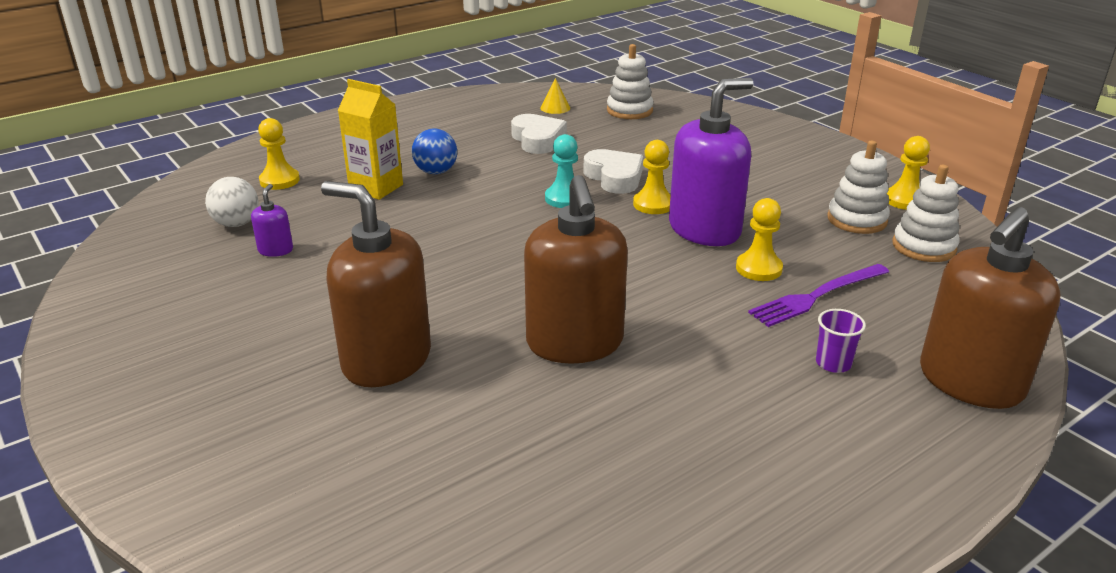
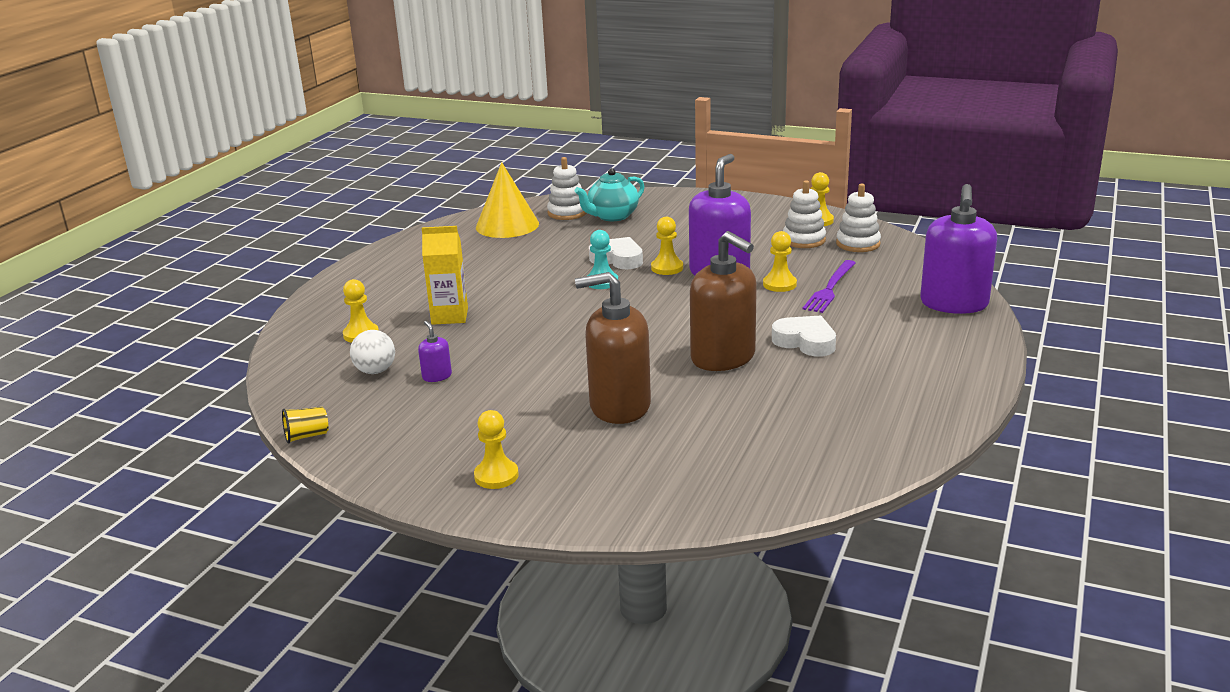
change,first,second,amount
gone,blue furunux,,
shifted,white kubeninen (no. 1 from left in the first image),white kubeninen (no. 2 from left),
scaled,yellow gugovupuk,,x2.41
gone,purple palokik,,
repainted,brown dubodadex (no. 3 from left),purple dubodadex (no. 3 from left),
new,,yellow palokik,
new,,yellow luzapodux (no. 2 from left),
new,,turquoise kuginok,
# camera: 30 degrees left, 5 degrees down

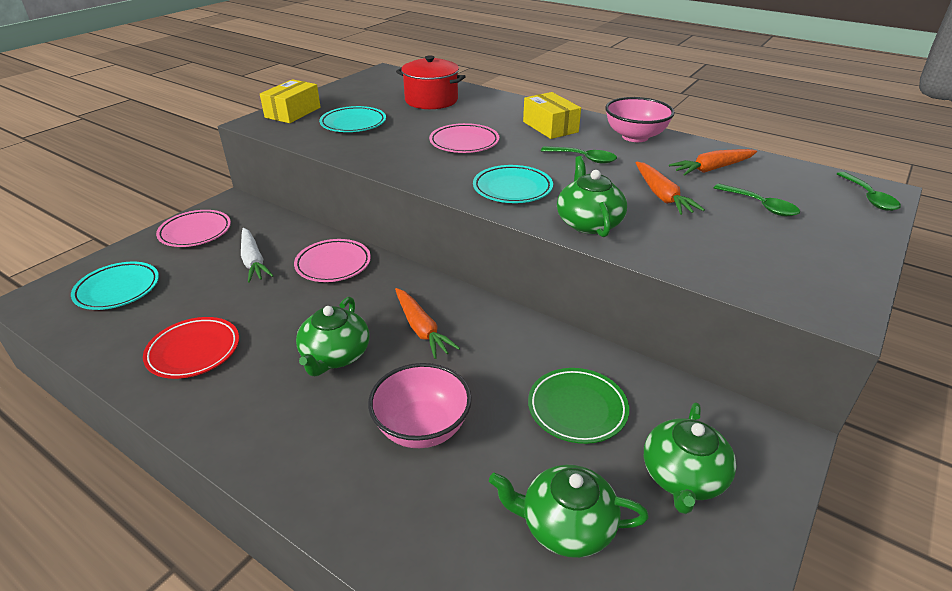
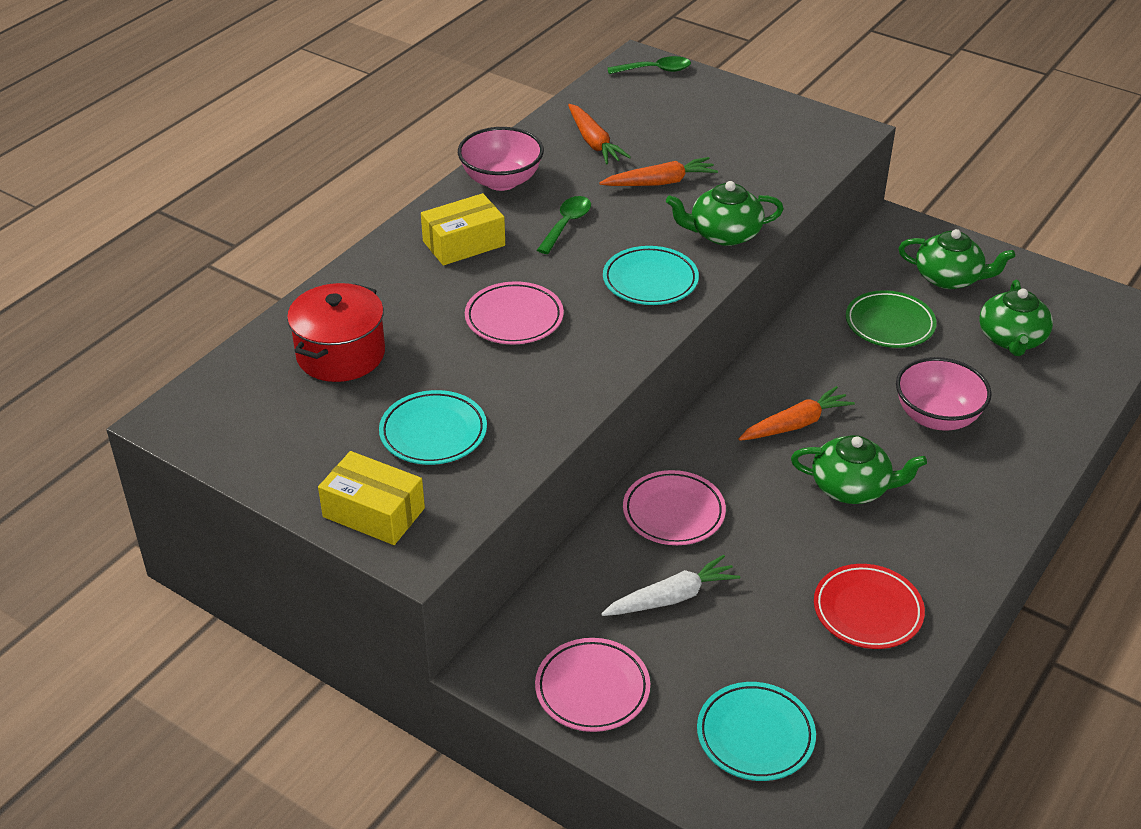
change,first,second,amount
gone,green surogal (no. 2 from left),,
# camera: 90 degrees left, 5 degrees up

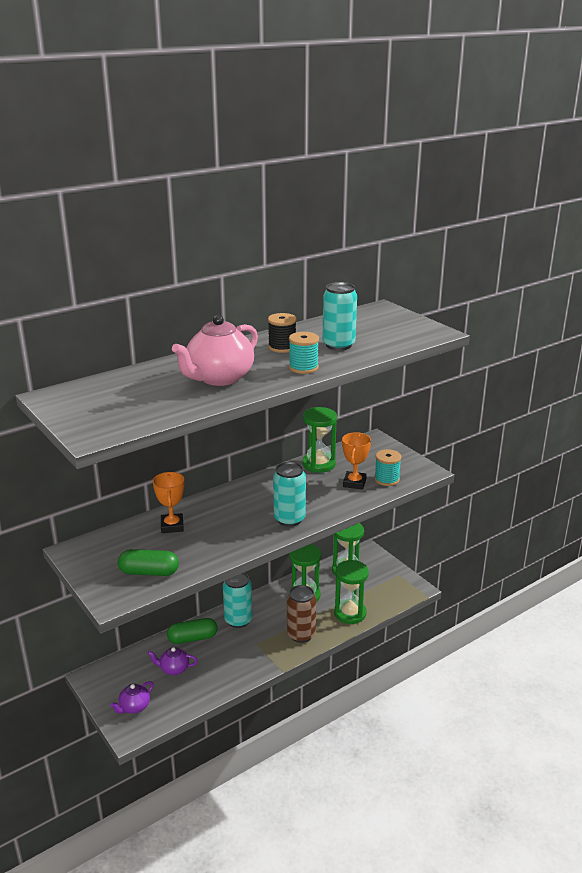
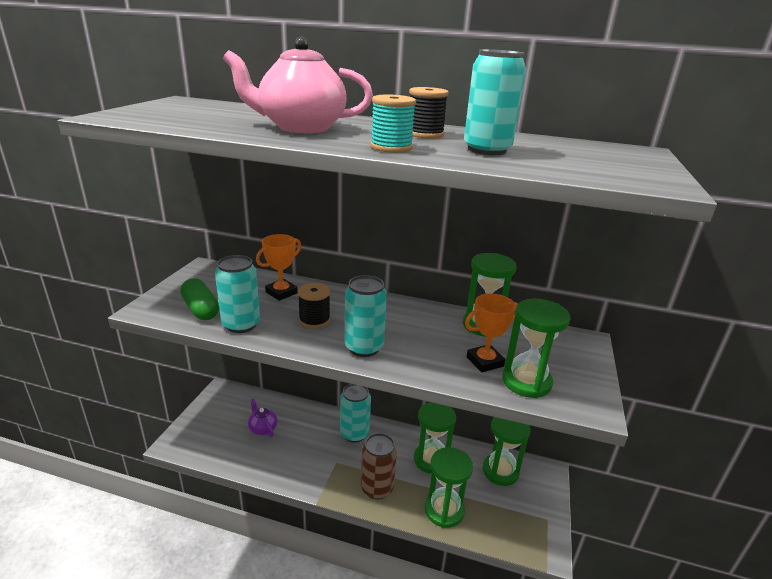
change,first,second,amount
gone,purple kuginok (no. 1 from left),,
gone,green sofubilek (no. 2 from left),,
swapped,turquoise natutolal (no. 2 from left),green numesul (no. 5 from left),
new,,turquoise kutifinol (no. 1 from left),
new,,black natutolal (no. 1 from left),
# camera: 50 degrees right, 0 degrees up

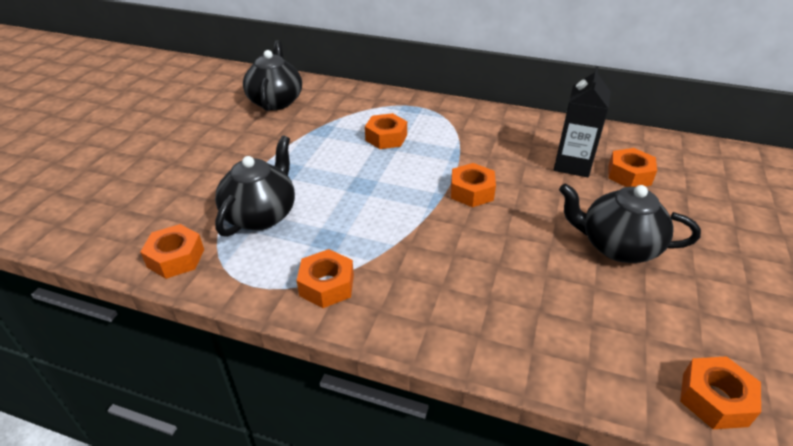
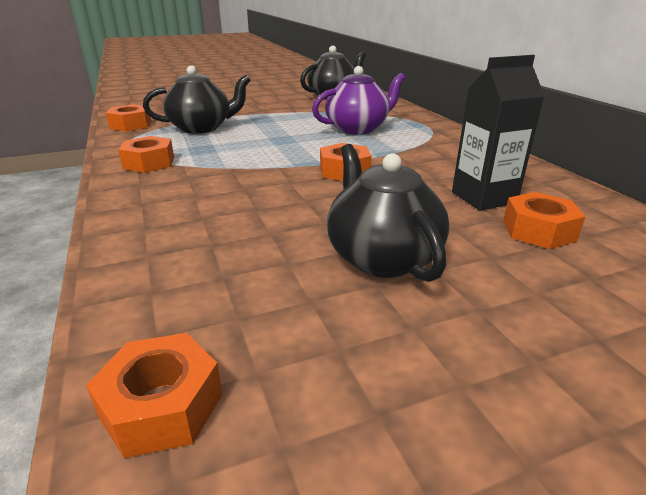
change,first,second,amount
swapped,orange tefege (no. 3 from left),purple kuginok,
# camera: 50 degrees right, 10 degrees down

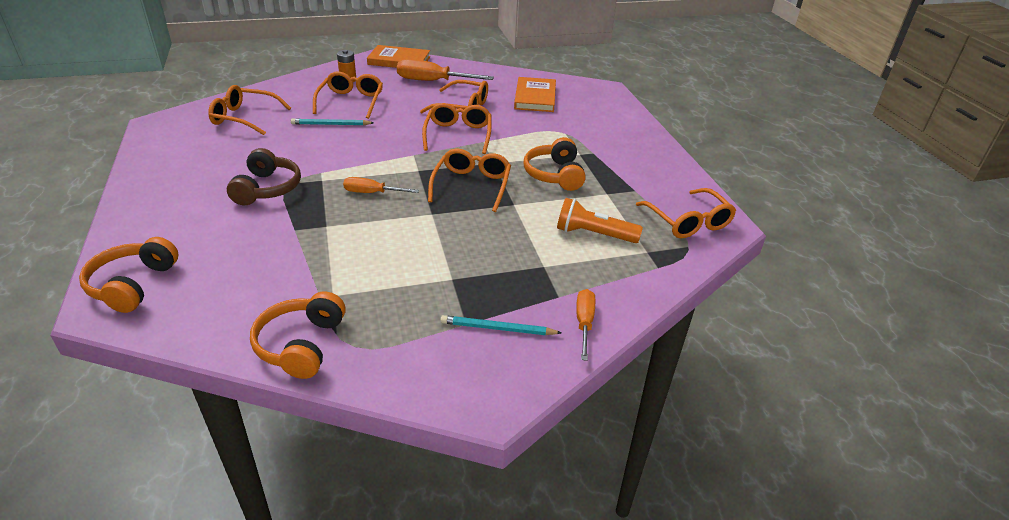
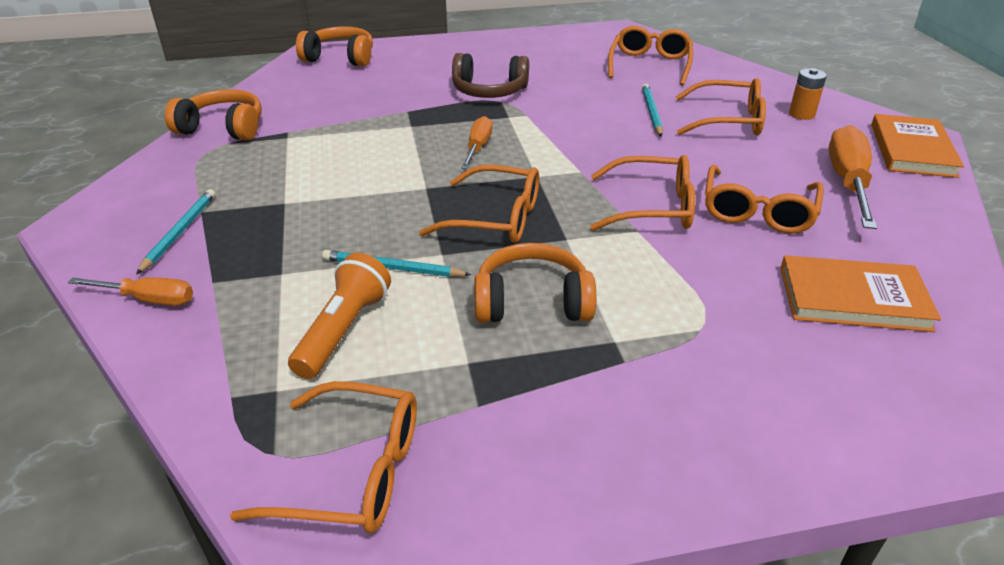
change,first,second,amount
rotated,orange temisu (no. 6 from left in the first image),orange temisu (no. 1 from left),150 degrees counterclockwise
new,,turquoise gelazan (no. 2 from left),
# camera: 95 degrees right, 0 degrees up

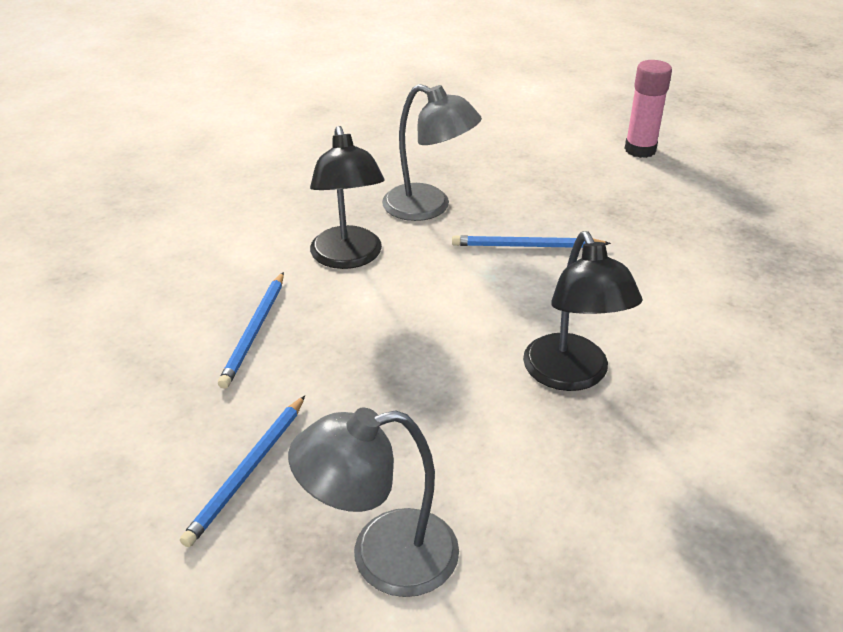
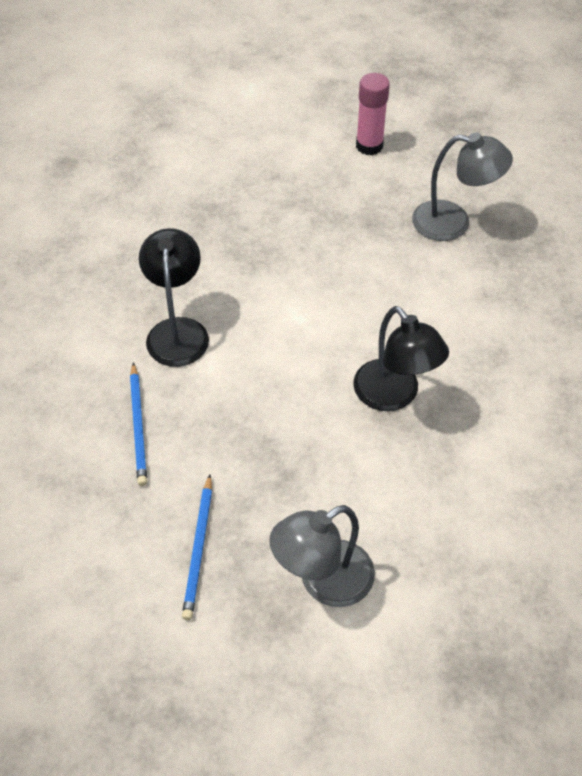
change,first,second,amount
rotated,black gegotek (no. 1 from left),,150 degrees counterclockwise
shifted,grey gegotek (no. 2 from left),,
gone,blue gelazan (no. 3 from left),,
# camera: 20 degrees left, 15 degrees up

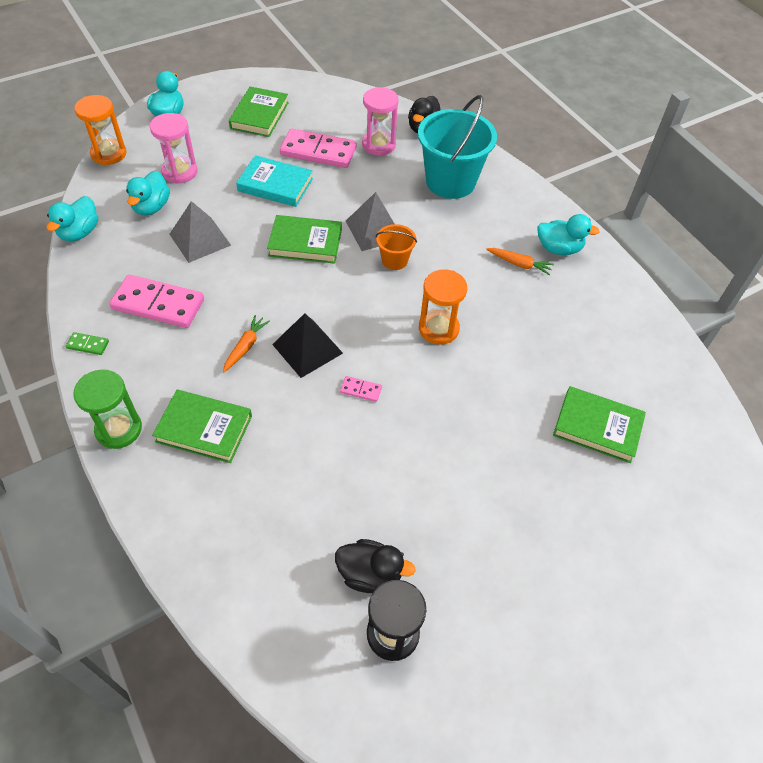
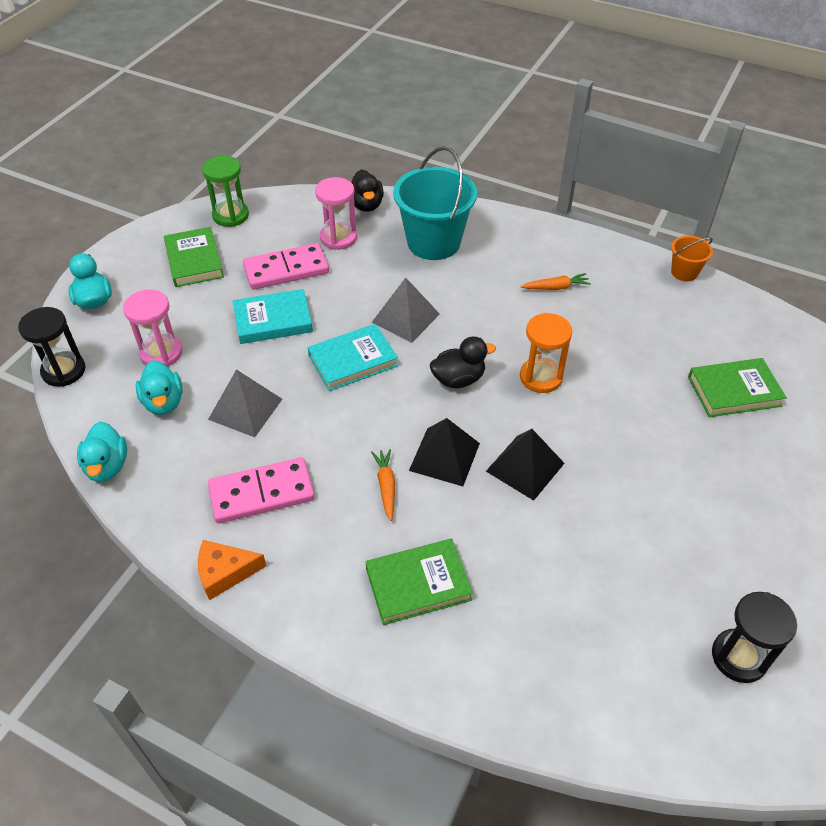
change,first,second,amount
swapped,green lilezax,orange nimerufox,
shifted,green numesul,,
repainted,orange numesul (no. 1 from left),black numesul (no. 1 from left),
repainted,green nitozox (no. 3 from left),turquoise nitozox (no. 2 from left),
shifted,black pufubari (no. 1 from left in the first image),black pufubari (no. 2 from left),
swapped,pink lilezax (no. 3 from left),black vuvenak (no. 2 from left),
shifted,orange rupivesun,,
gone,turquoise pufubari (no. 4 from left),,
# camera: 30 degrees left, 5 degrees down

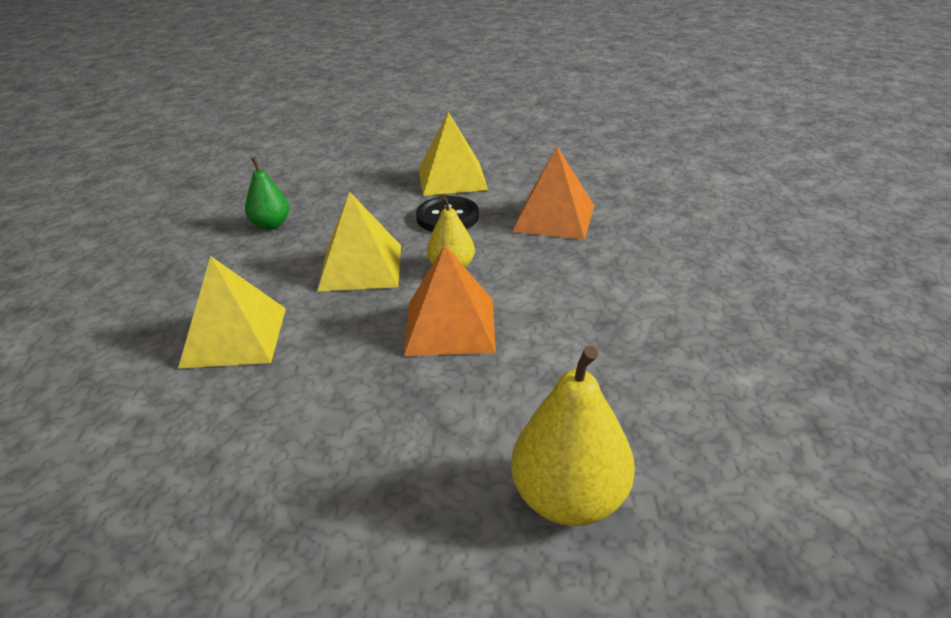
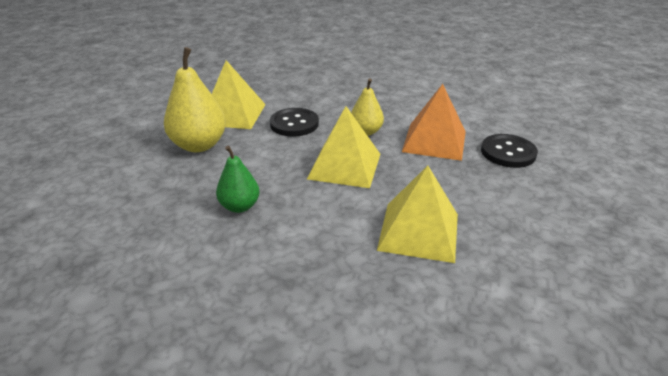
change,first,second,amount
shifted,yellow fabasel (no. 2 from left in the first image),yellow fabasel (no. 1 from left),
gone,orange vuvenak (no. 2 from left),,
new,,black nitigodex (no. 2 from left),
# camera: 75 degrees left, 0 degrees up

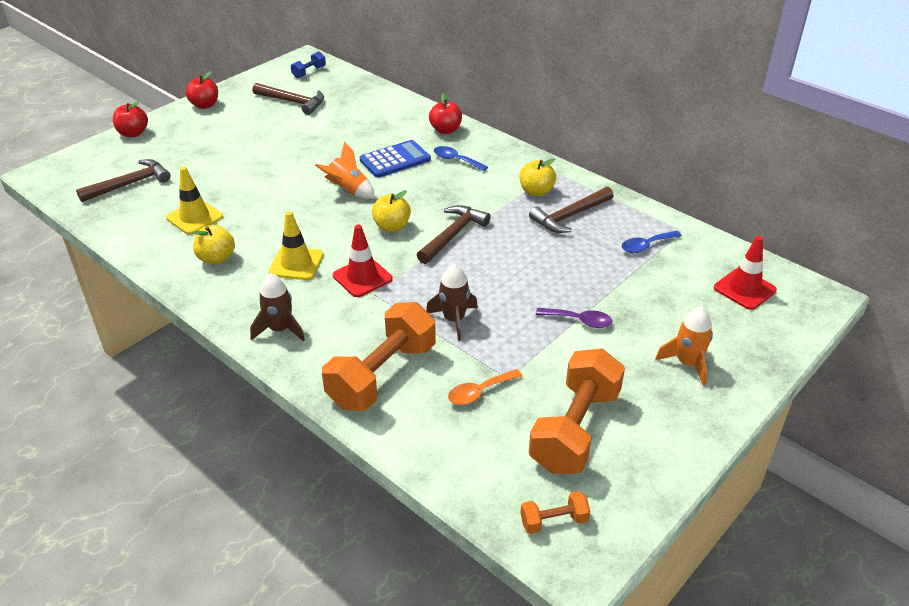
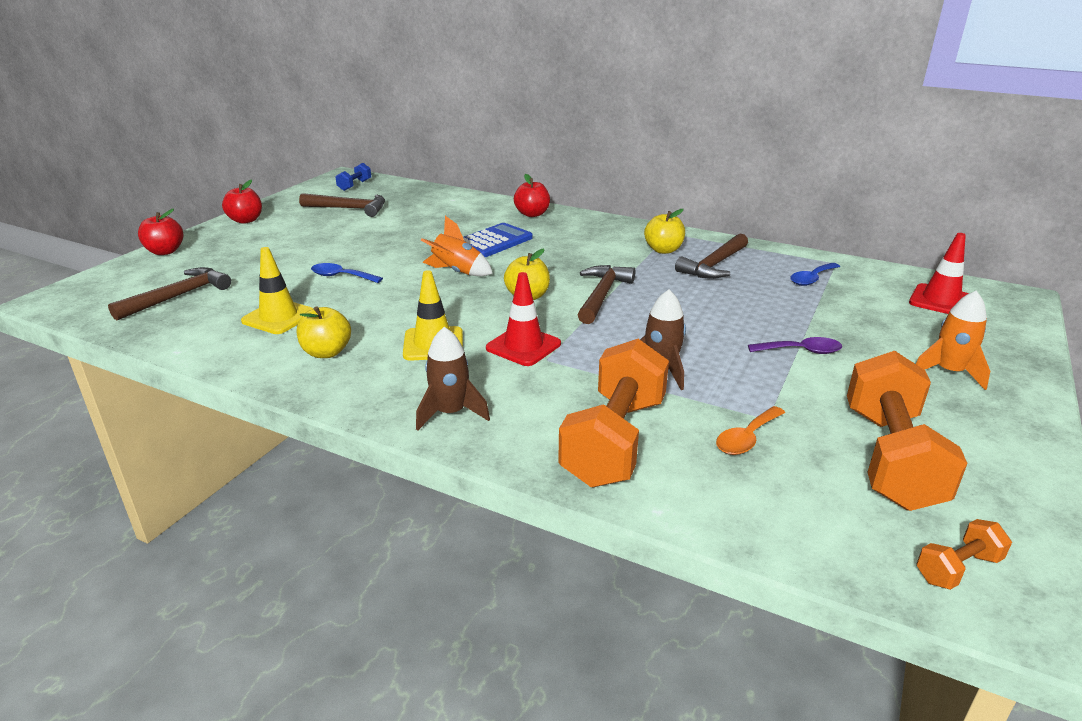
change,first,second,amount
shifted,blue surogal (no. 1 from left),,
# camera: 15 degrees left, 10 degrees down

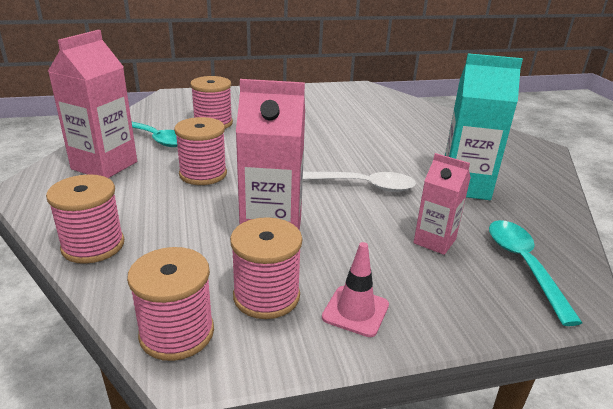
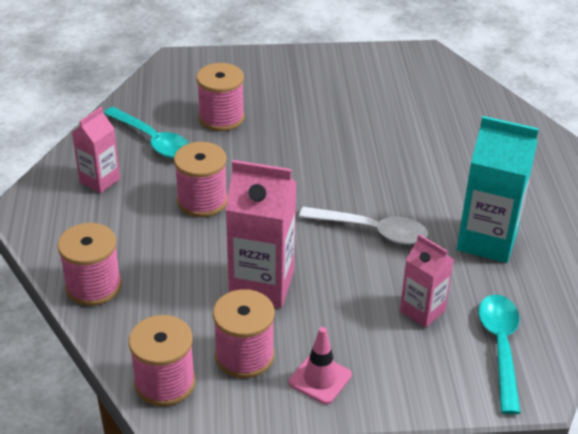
change,first,second,amount
scaled,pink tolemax (no. 1 from left),,x0.60
# camera: 10 degrees right, 10 degrees up

